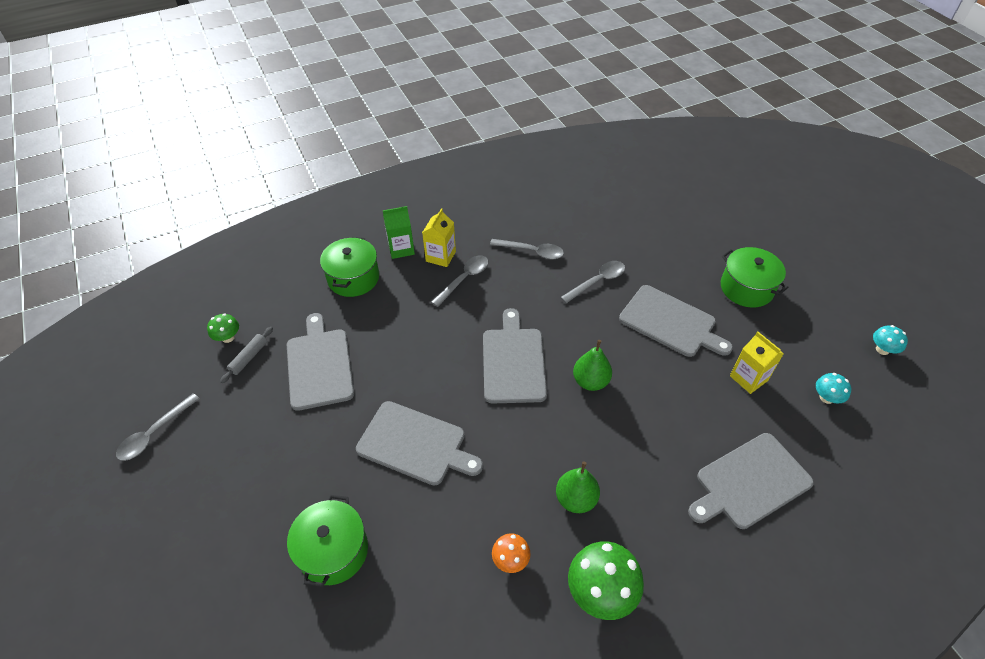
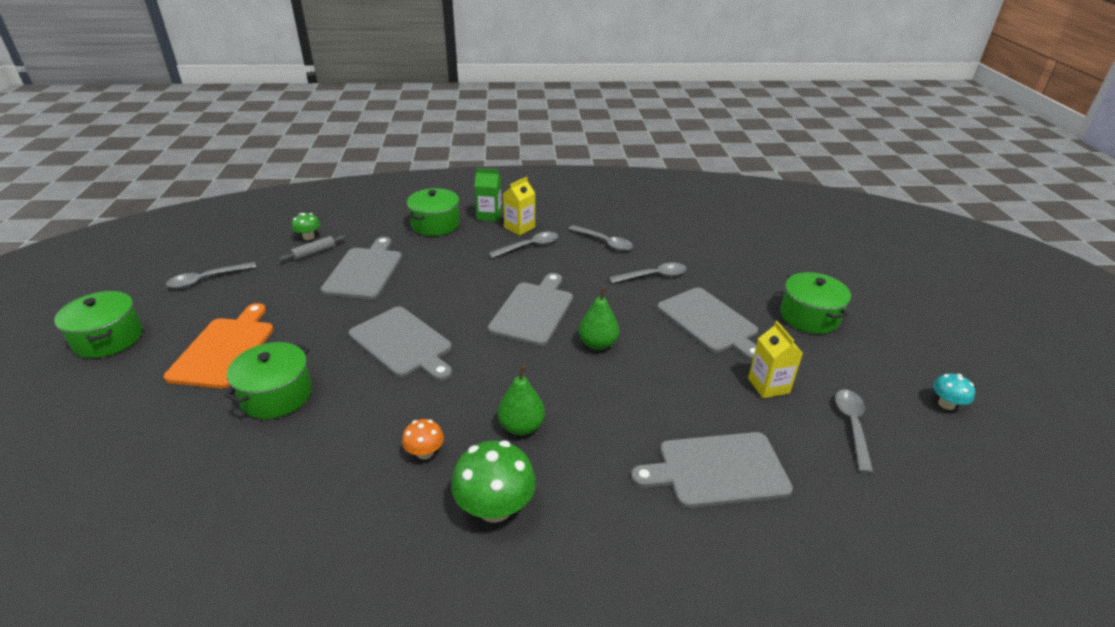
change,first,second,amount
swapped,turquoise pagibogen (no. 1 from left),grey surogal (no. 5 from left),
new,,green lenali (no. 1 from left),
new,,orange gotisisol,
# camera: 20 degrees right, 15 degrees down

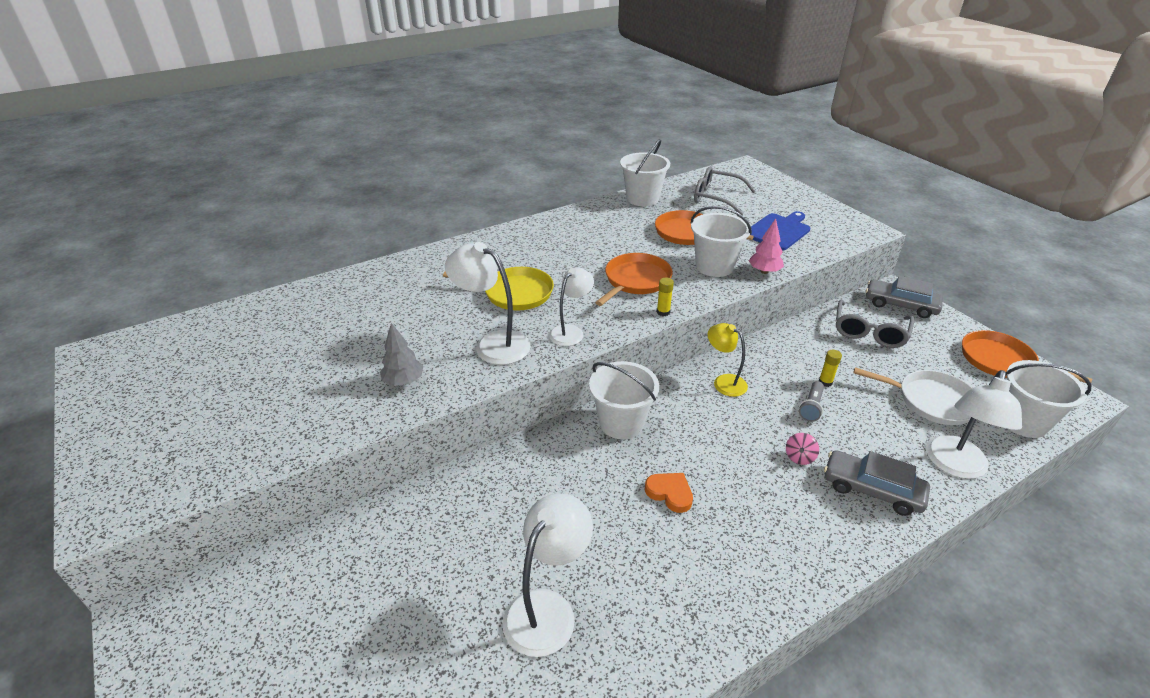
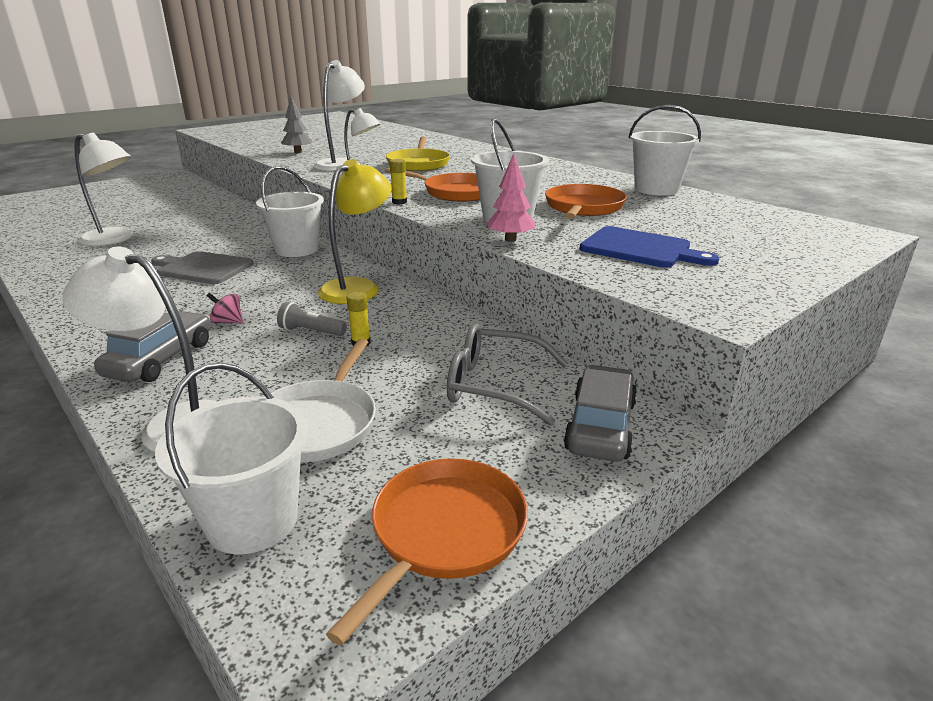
change,first,second,amount
swapped,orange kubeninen,grey gotisisol,
gone,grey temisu (no. 1 from left),,
scaled,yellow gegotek,,x1.53
# camera: 80 degrees right, 10 degrees down

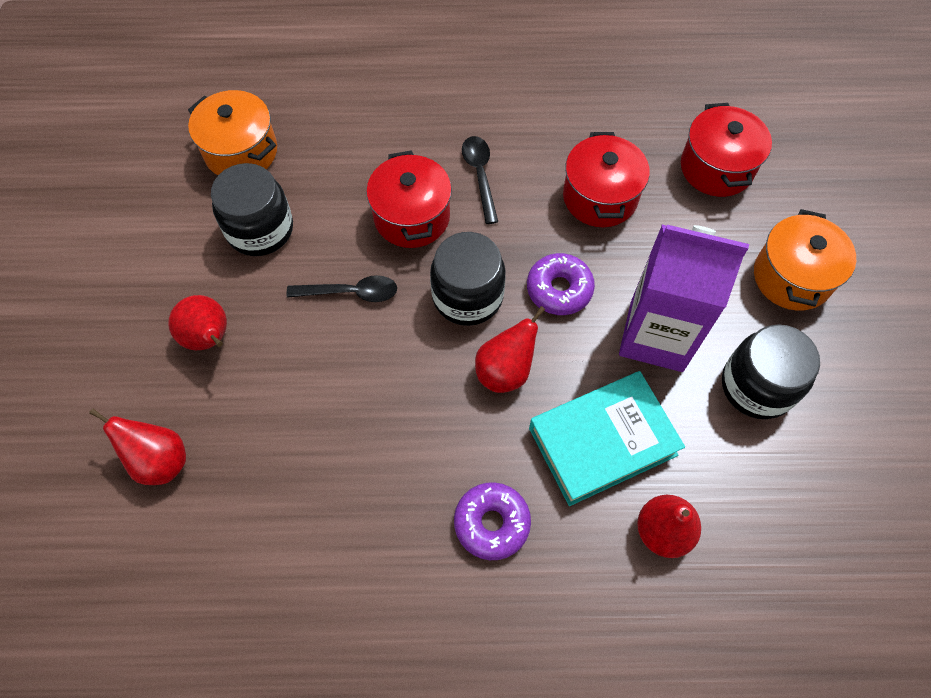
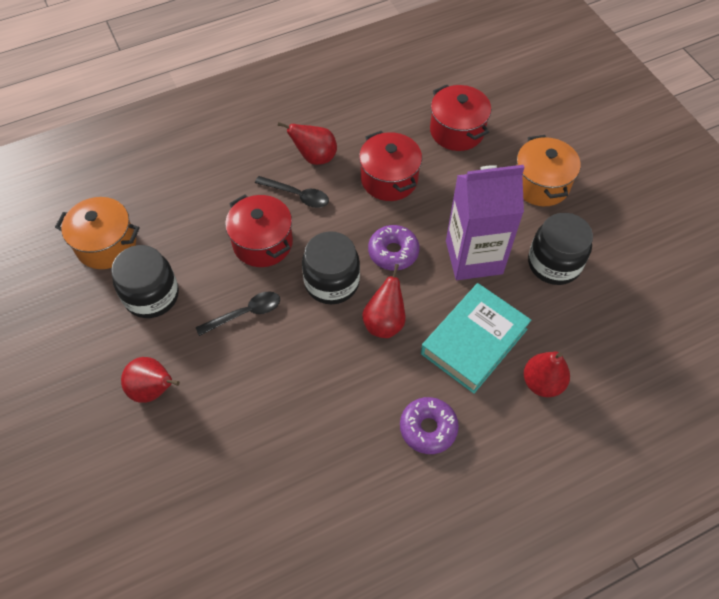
change,first,second,amount
shifted,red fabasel (no. 1 from left in the first image),red fabasel (no. 2 from left),
rotated,black surogal (no. 2 from left),,150 degrees clockwise
# camera: 25 degrees left, 5 degrees down

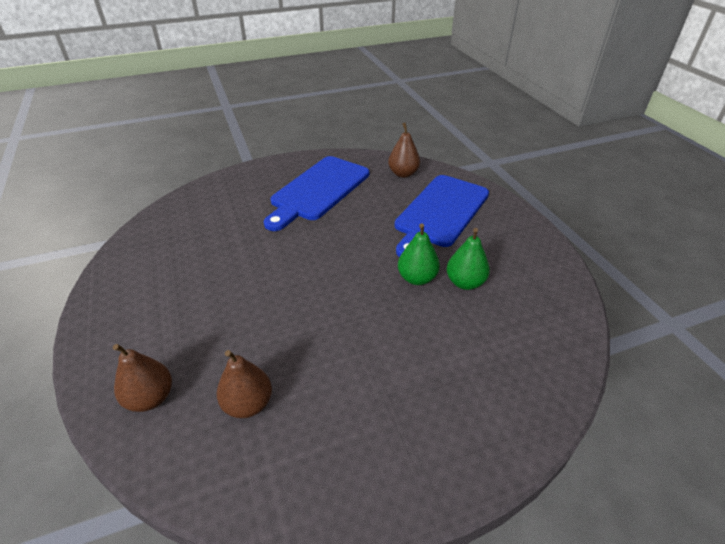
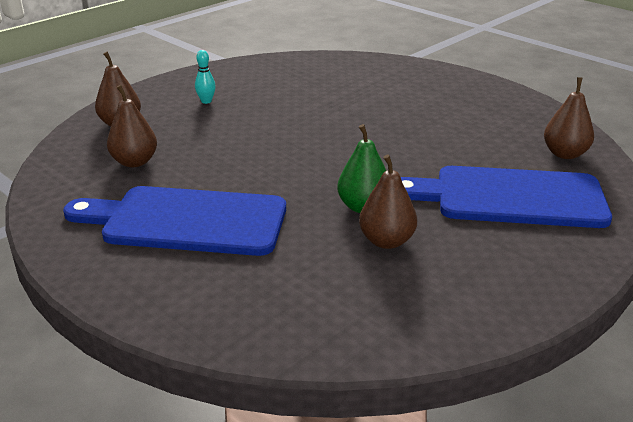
change,first,second,amount
shifted,blue gotisisol (no. 1 from left),,
repainted,green fabasel (no. 2 from left),brown fabasel (no. 3 from left),
new,,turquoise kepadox,
# camera: 65 degrees right, 10 degrees down

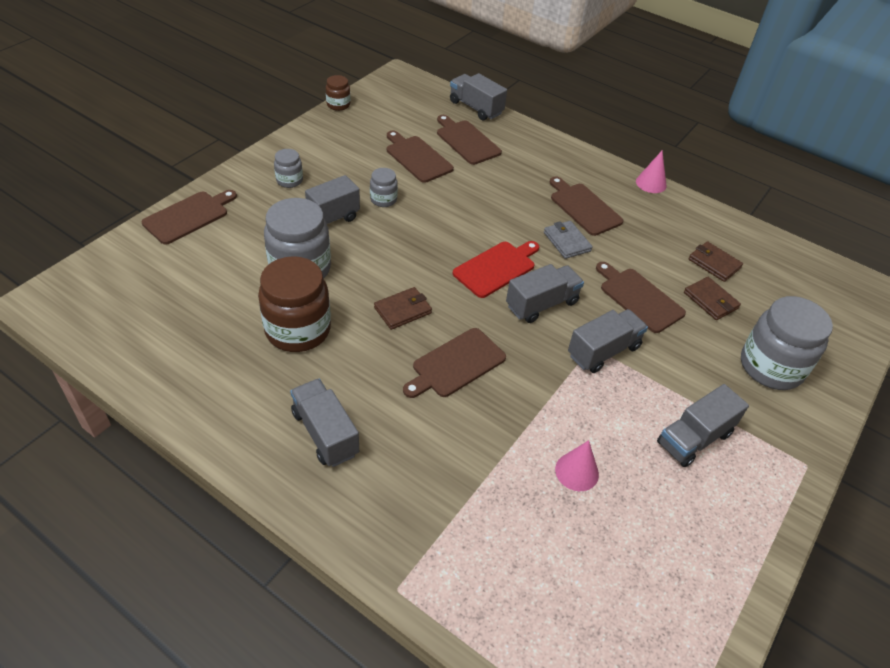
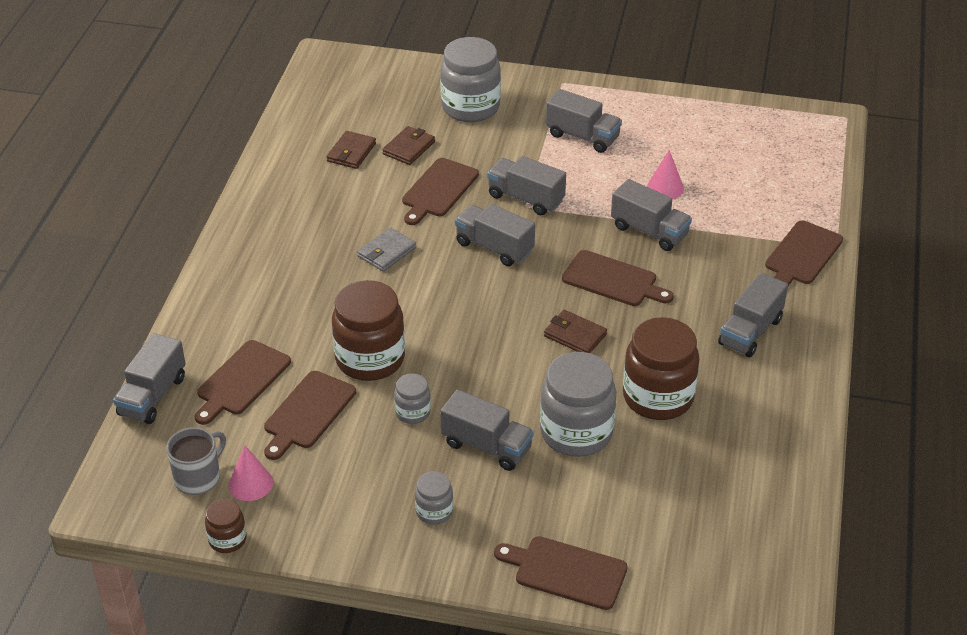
change,first,second,amount
gone,red gotisisol,,
shifted,brown gotisisol (no. 5 from left in the first image),brown gotisisol (no. 6 from left),
shifted,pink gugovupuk (no. 2 from left in the first image),pink gugovupuk (no. 1 from left),
new,,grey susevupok,
new,,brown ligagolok (no. 2 from left),
new,,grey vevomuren (no. 6 from left),
# camera: 110 degrees left, 5 degrees down

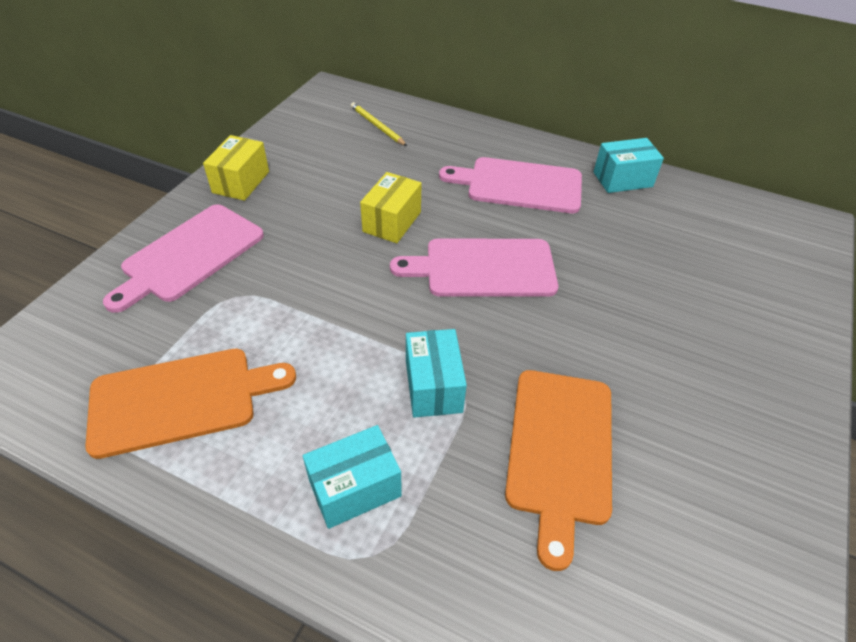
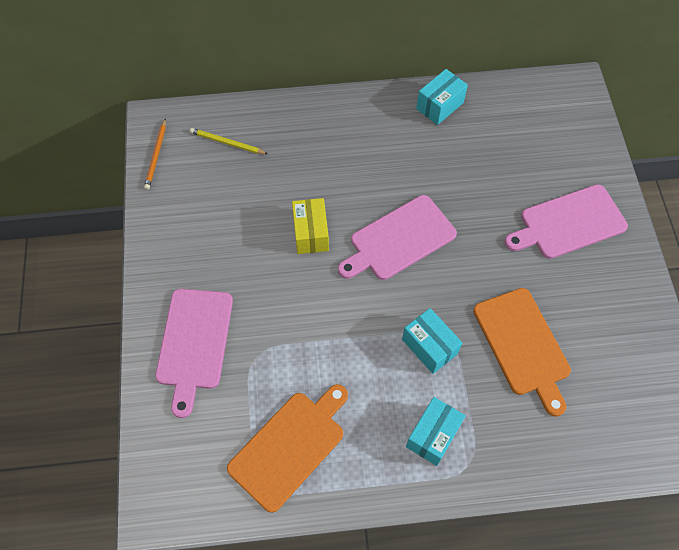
change,first,second,amount
gone,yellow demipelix (no. 1 from left),,
shifted,pink gotisisol (no. 3 from left),,
new,,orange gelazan,
# camera: 30 degrees left, 15 degrees up

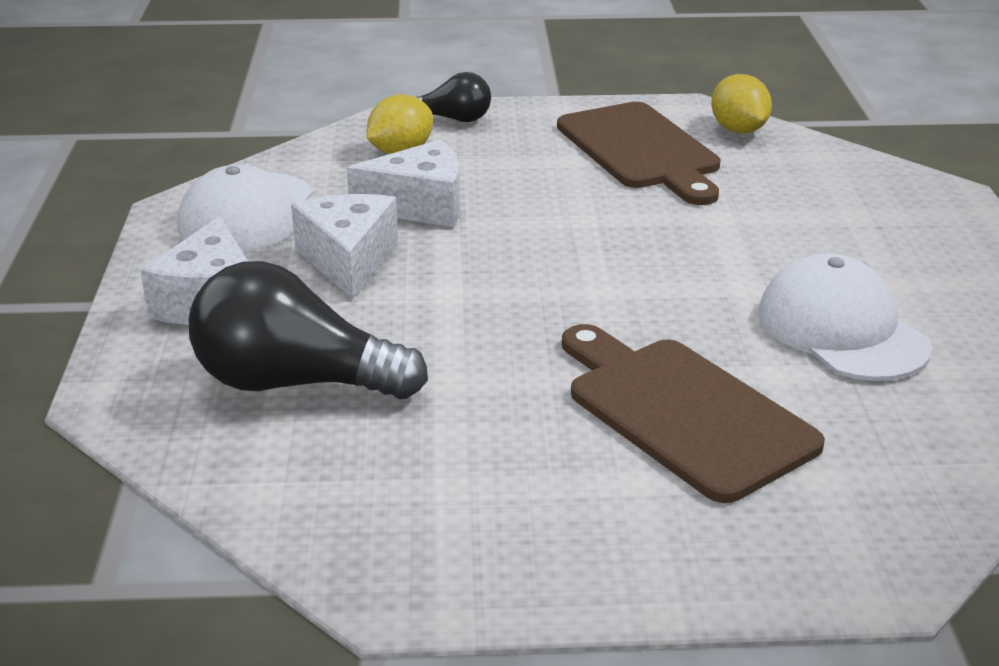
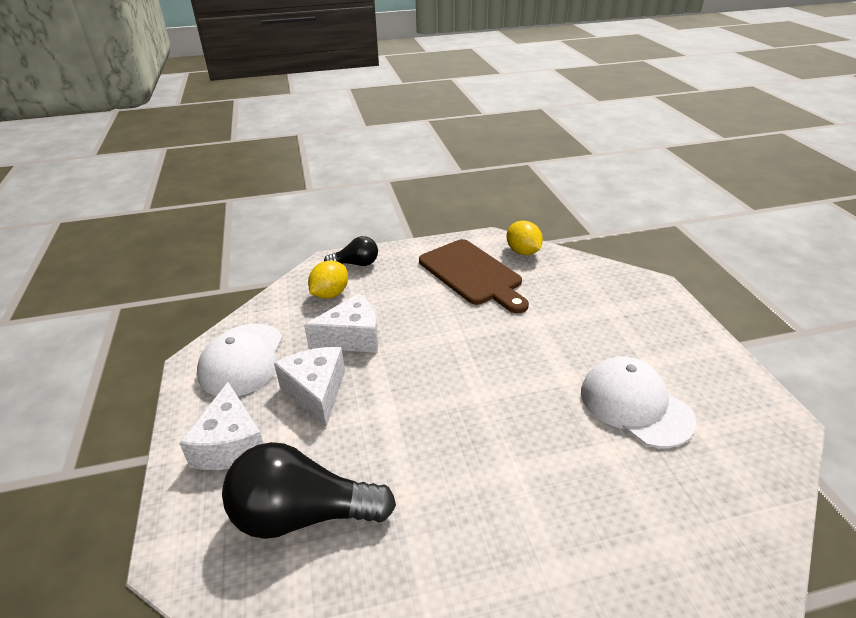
change,first,second,amount
gone,brown gotisisol (no. 2 from left),,
# camera: 10 degrees left, 5 degrees up

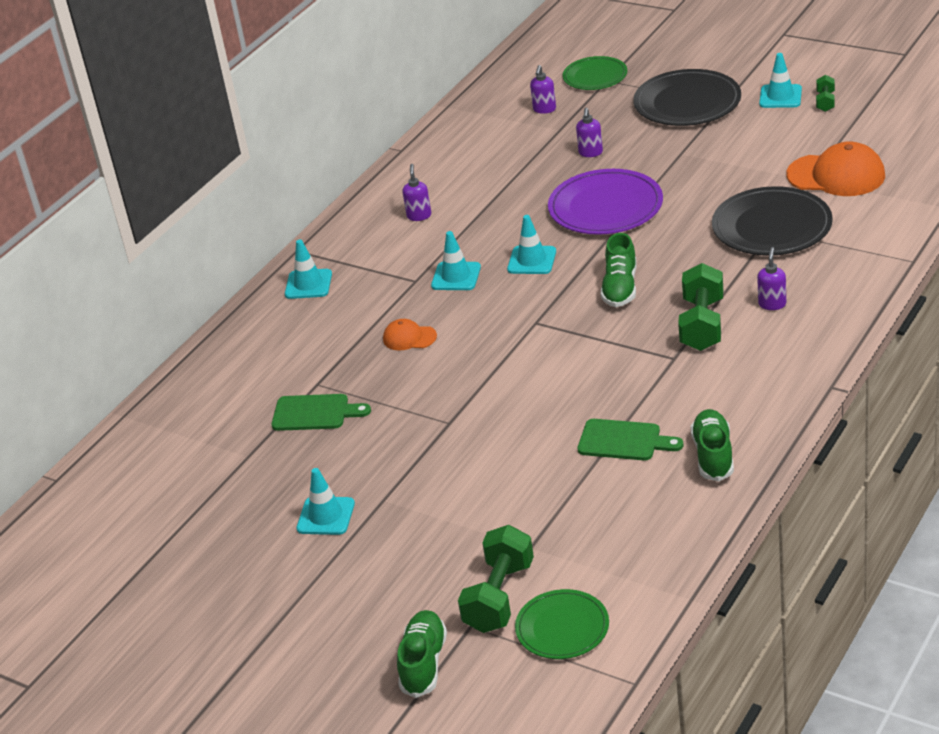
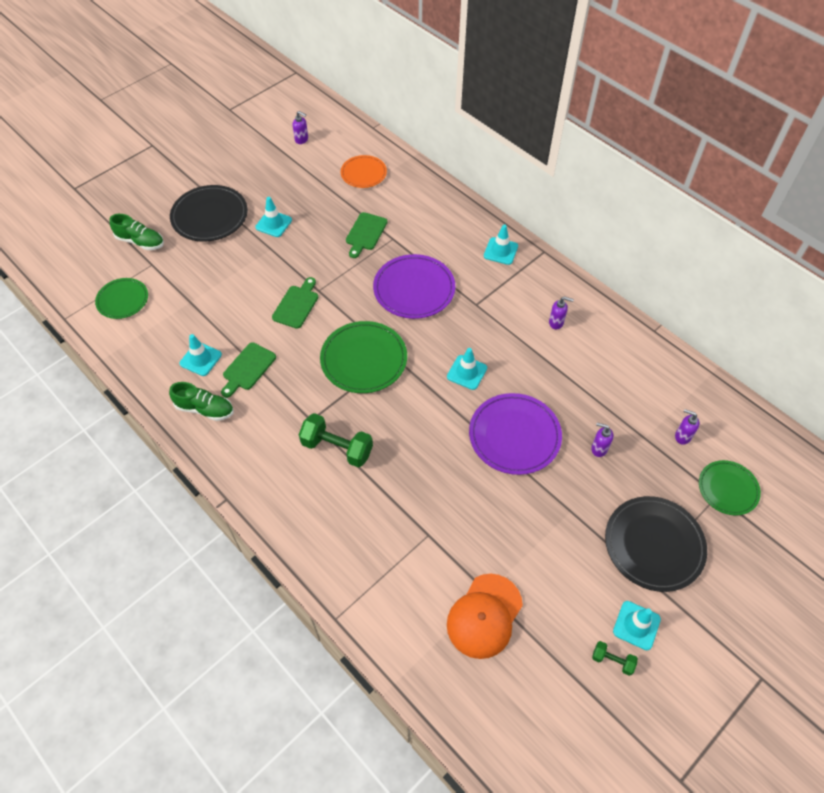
change,first,second,amount
swapped,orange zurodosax (no. 1 from left),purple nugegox (no. 1 from left),
shifted,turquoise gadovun (no. 3 from left in the first image),turquoise gadovun (no. 1 from left),
gone,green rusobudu (no. 1 from left),,
gone,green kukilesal (no. 2 from left),,
shifted,black nugegox (no. 2 from left in the first image),black nugegox (no. 1 from left),
shifted,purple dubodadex (no. 4 from left in the first image),purple dubodadex (no. 1 from left),
new,,green gotisisol (no. 2 from left),
new,,green nugegox (no. 2 from left),
new,,orange nugegox,
# camera: 100 degrees right, 20 degrees up

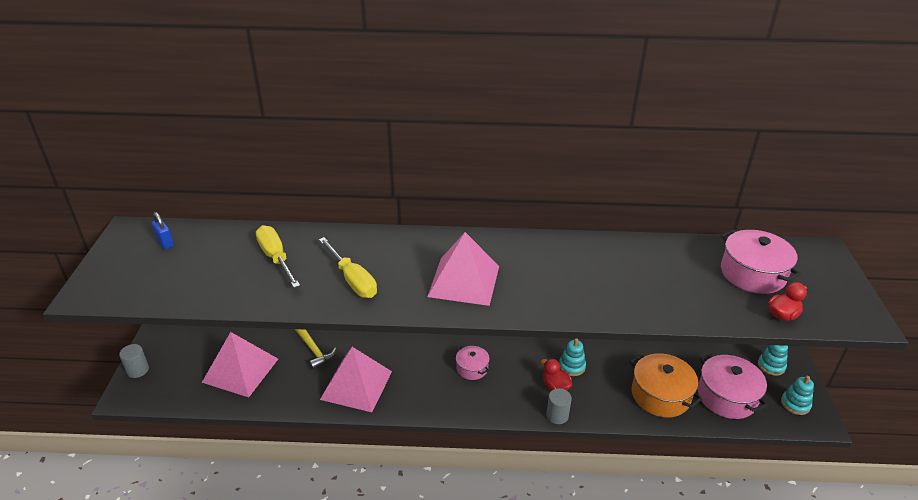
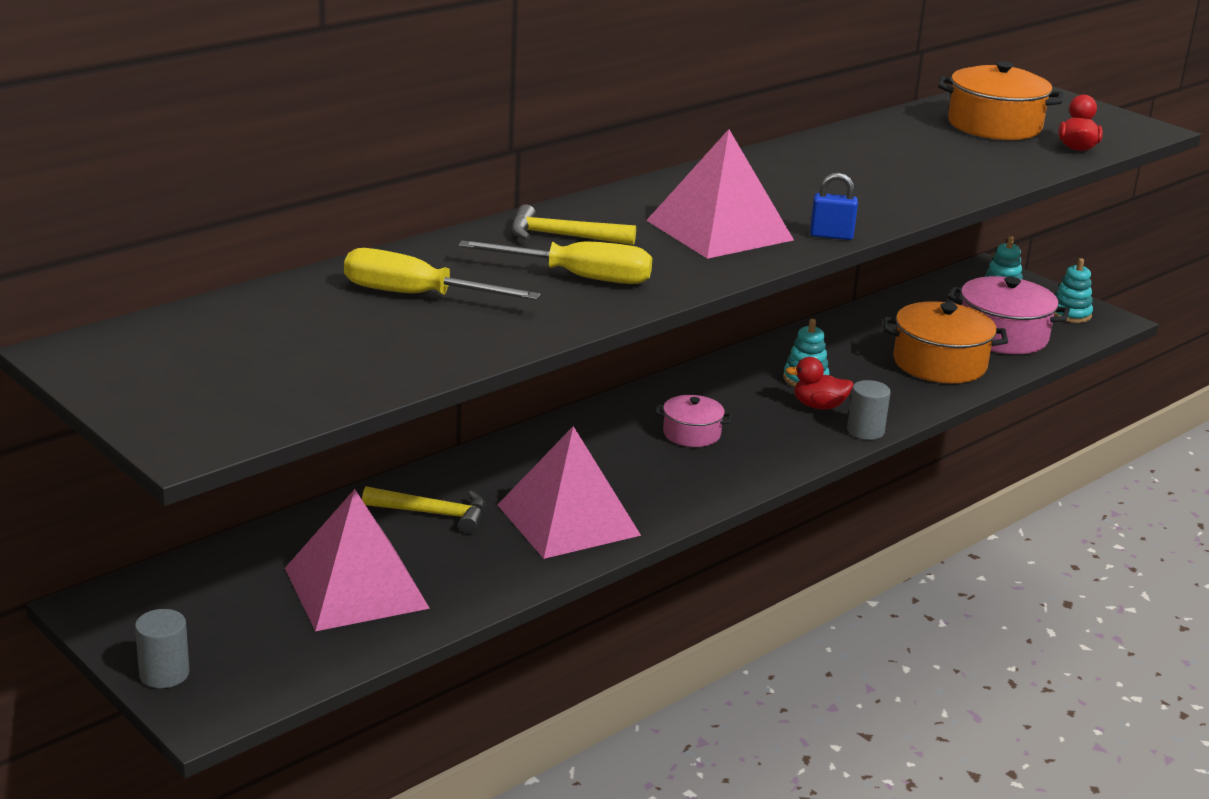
change,first,second,amount
shifted,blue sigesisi,,
repainted,pink lenali (no. 3 from left),orange lenali (no. 2 from left),
new,,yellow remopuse (no. 2 from left),
# camera: 45 degrees left, 10 degrees down

